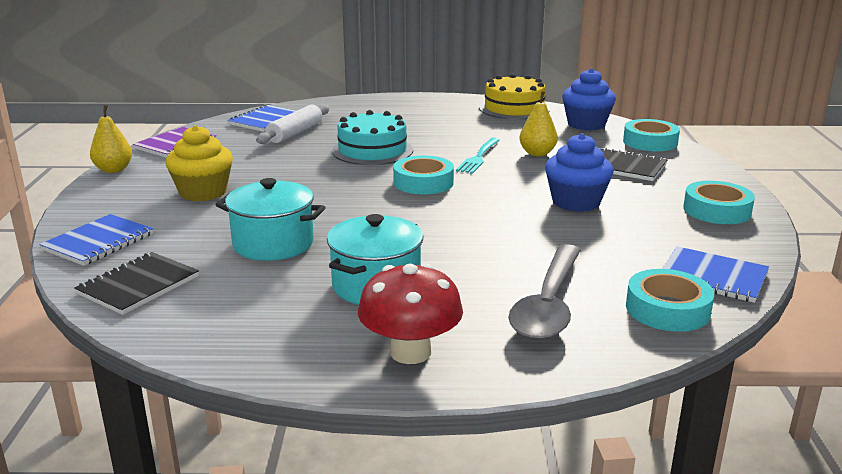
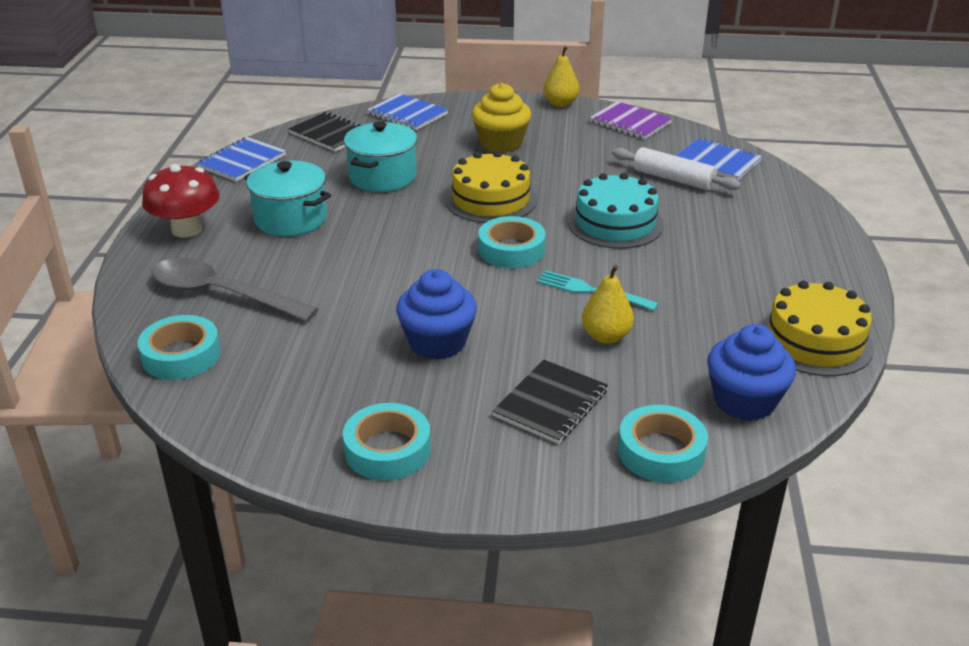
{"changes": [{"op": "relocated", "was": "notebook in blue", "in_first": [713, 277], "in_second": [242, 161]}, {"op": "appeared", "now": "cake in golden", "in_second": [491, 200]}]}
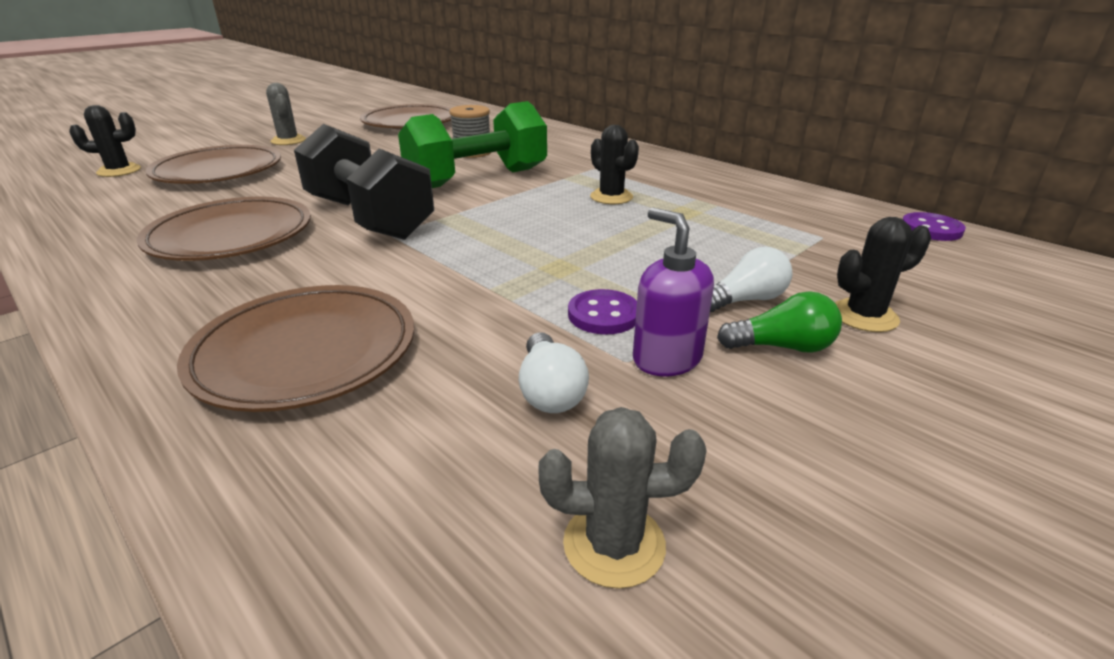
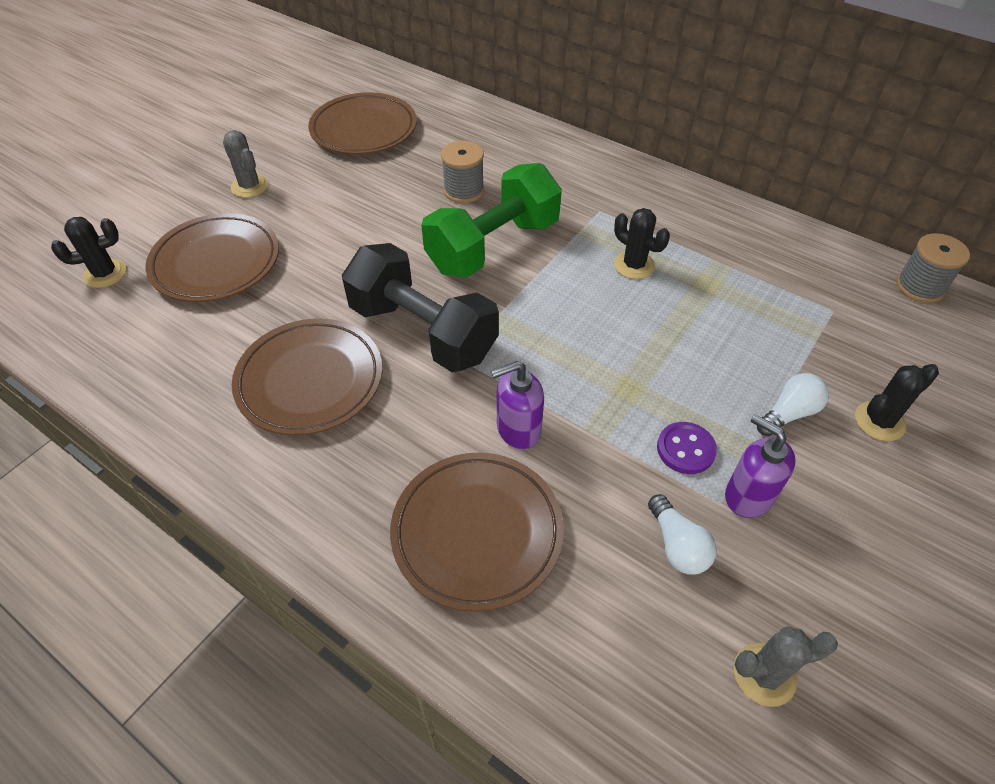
{"changes": [{"op": "missing", "was": "light bulb in emerald", "in_first": [782, 347]}, {"op": "exchanged", "was": "sewing button in violet", "now": "reel of thread in grey", "in_first": [931, 229], "in_second": [919, 287]}, {"op": "appeared", "now": "soap pump in violet", "in_second": [518, 429]}]}
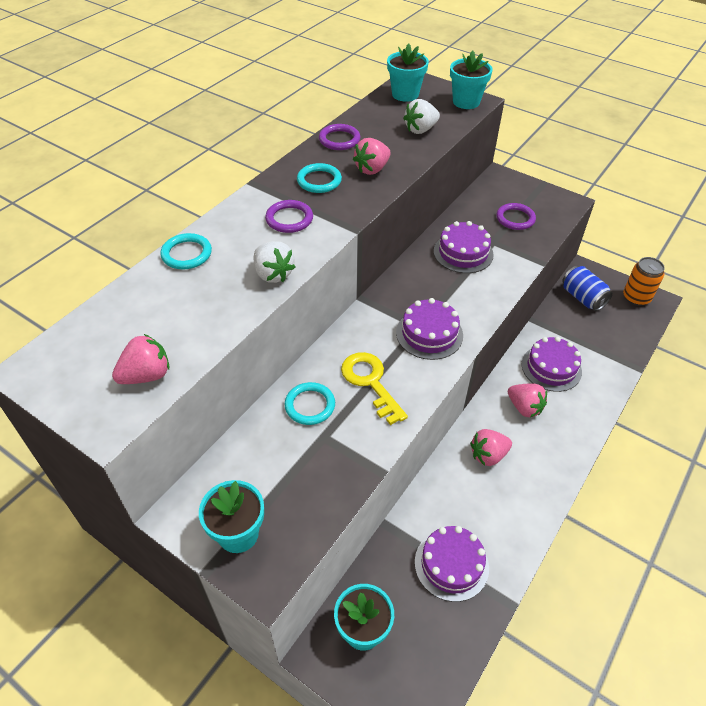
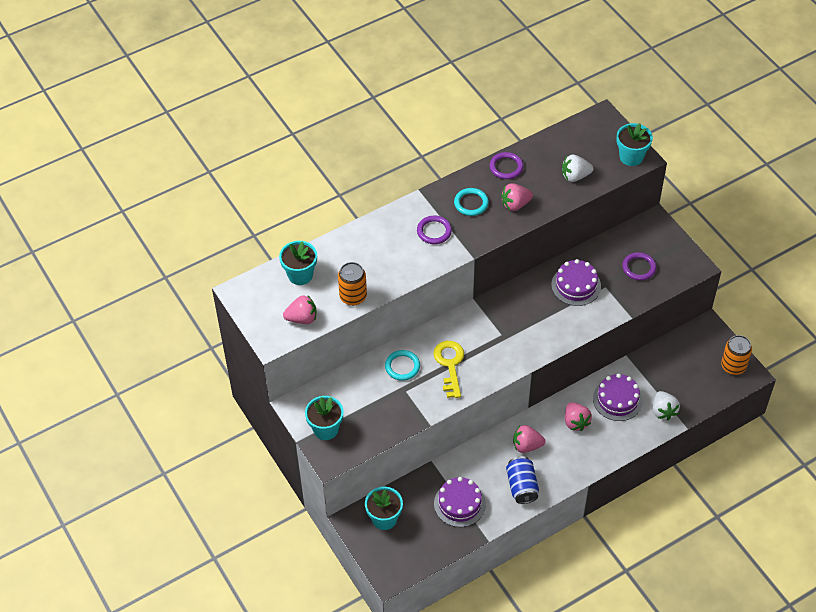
{"changes": [{"op": "missing", "was": "ring in aqua", "in_first": [186, 254]}, {"op": "relocated", "was": "berry in snow-white", "in_first": [273, 274], "in_second": [663, 411]}, {"op": "relocated", "was": "plant pot in aqua", "in_first": [405, 94], "in_second": [300, 275]}, {"op": "missing", "was": "cake in violet", "in_first": [429, 334]}, {"op": "relocated", "was": "tin in blue", "in_first": [582, 298], "in_second": [522, 486]}, {"op": "appeared", "now": "tin in orange-coloured", "in_second": [353, 296]}]}
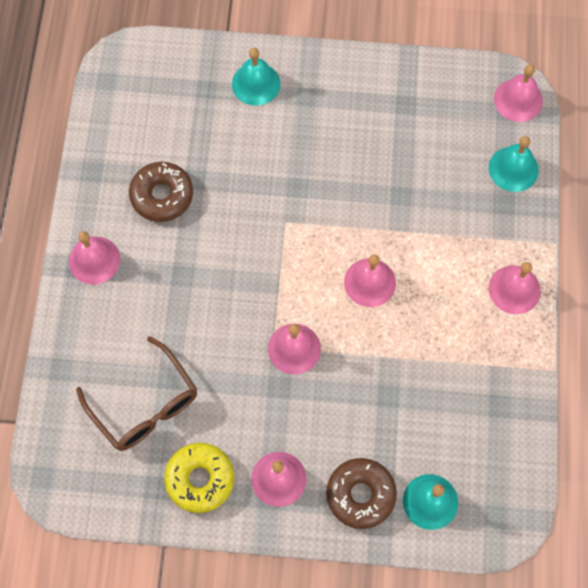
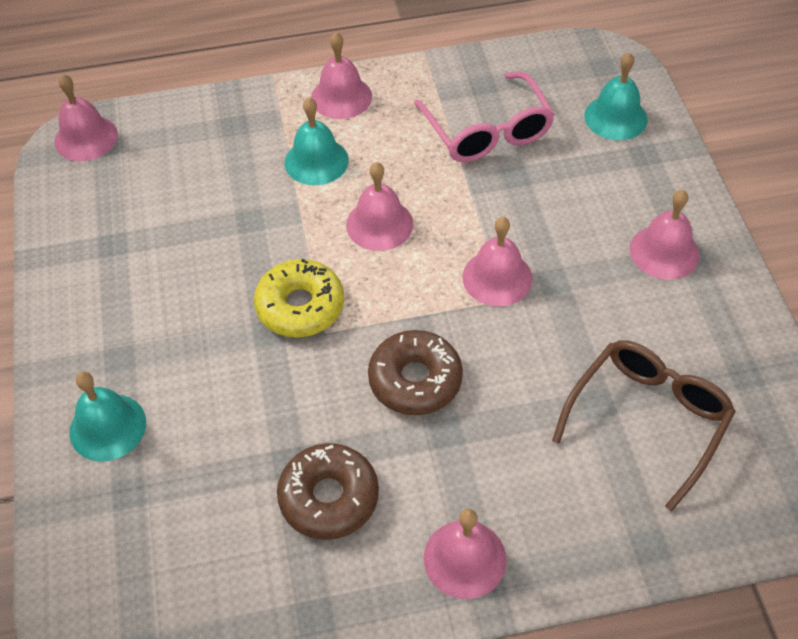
{"changes": [{"op": "relocated", "was": "donut in golden", "in_first": [200, 479], "in_second": [300, 306]}, {"op": "relocated", "was": "donut in dark brown", "in_first": [360, 495], "in_second": [415, 380]}, {"op": "relocated", "was": "school bell in aqua", "in_first": [513, 169], "in_second": [316, 161]}, {"op": "appeared", "now": "spectacles in rose-pink", "in_second": [487, 130]}]}
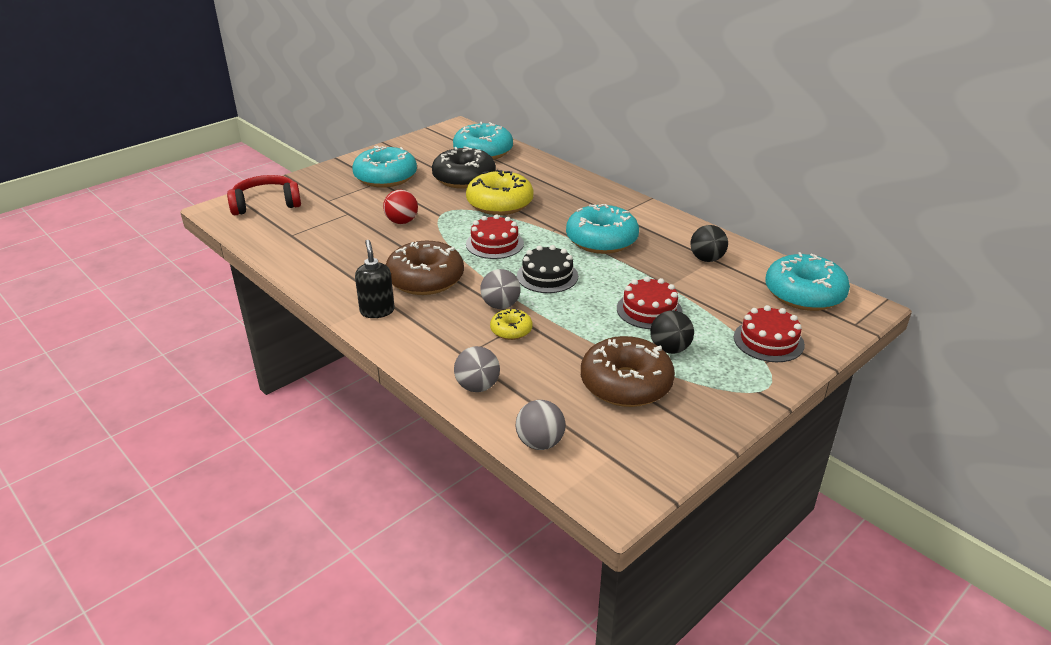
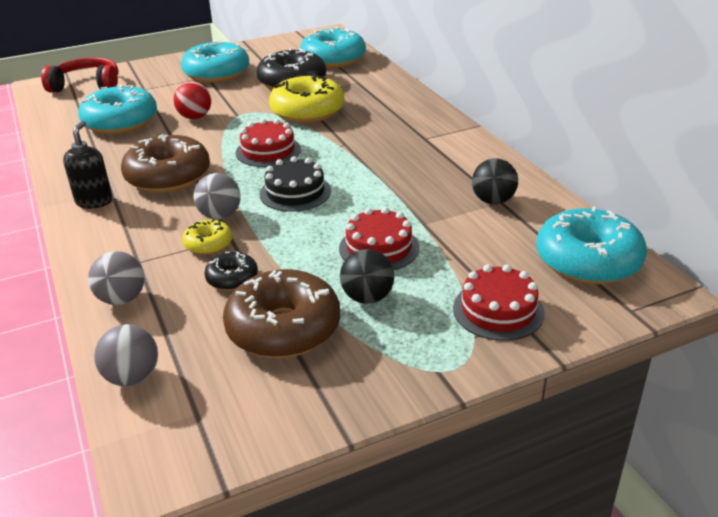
{"changes": [{"op": "relocated", "was": "donut in aqua", "in_first": [601, 240], "in_second": [120, 122]}, {"op": "appeared", "now": "donut in jet-black", "in_second": [232, 278]}]}
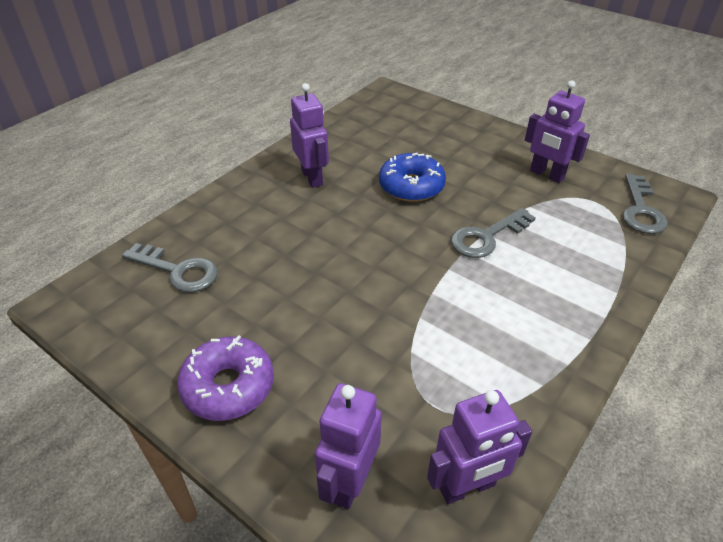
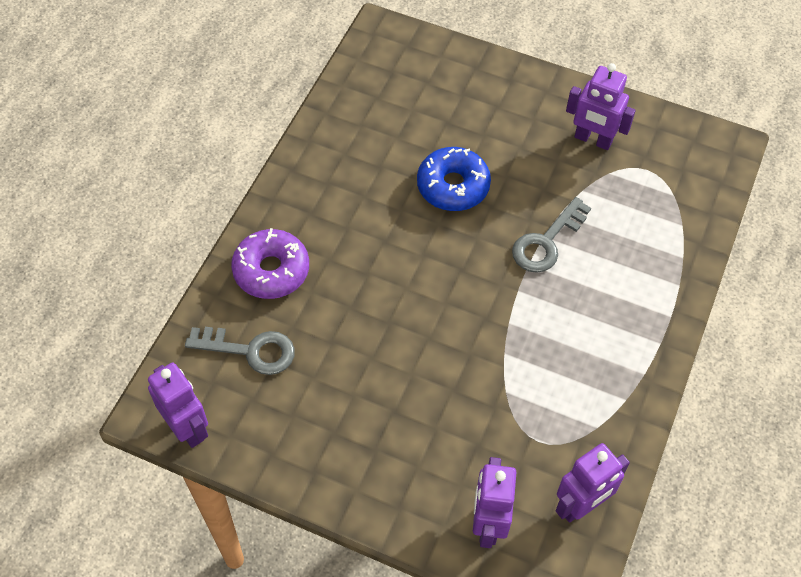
{"changes": [{"op": "relocated", "was": "donut in violet", "in_first": [228, 386], "in_second": [271, 270]}, {"op": "relocated", "was": "robot in violet", "in_first": [312, 177], "in_second": [187, 428]}, {"op": "missing", "was": "latchkey in grey", "in_first": [641, 210]}]}
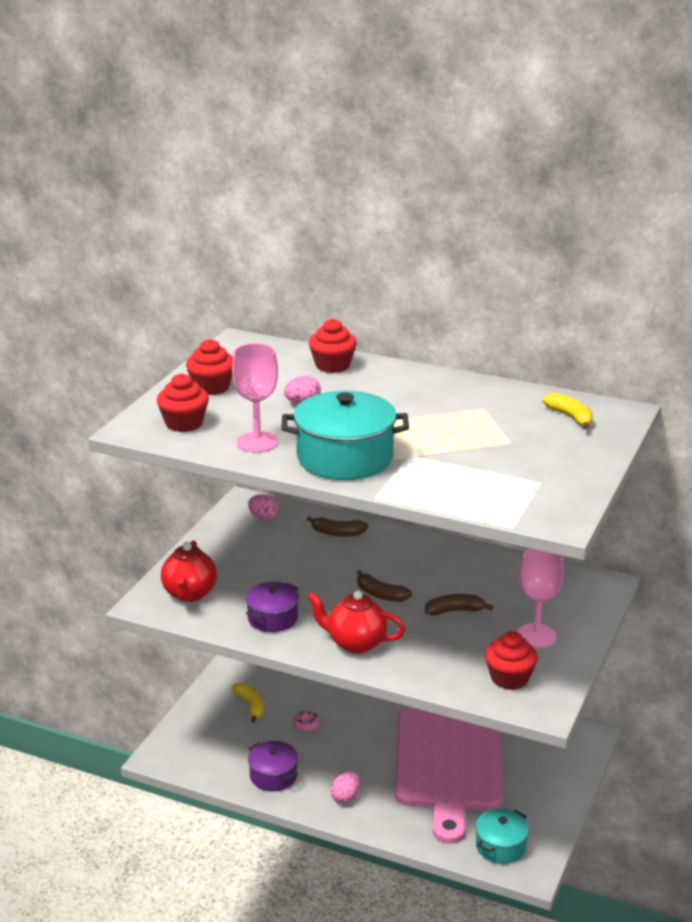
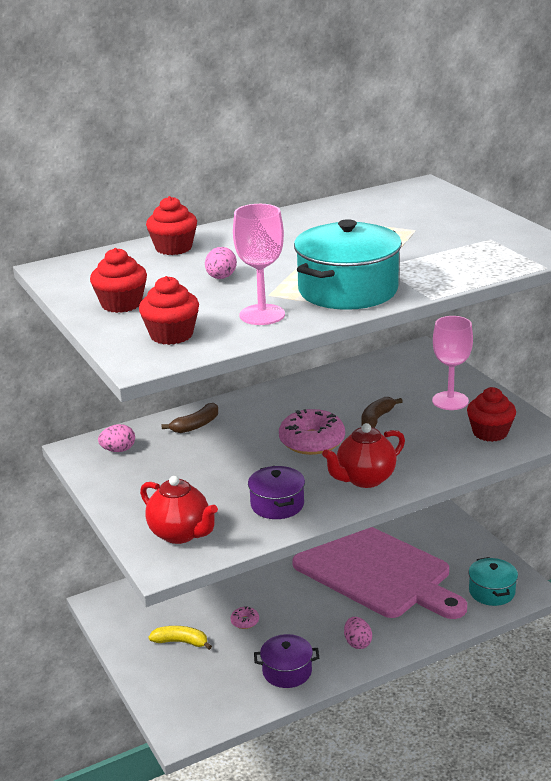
{"changes": [{"op": "exchanged", "was": "banana in dark brown", "now": "donut in rose-pink", "in_first": [380, 594], "in_second": [312, 441]}, {"op": "missing", "was": "banana in golden", "in_first": [570, 417]}]}
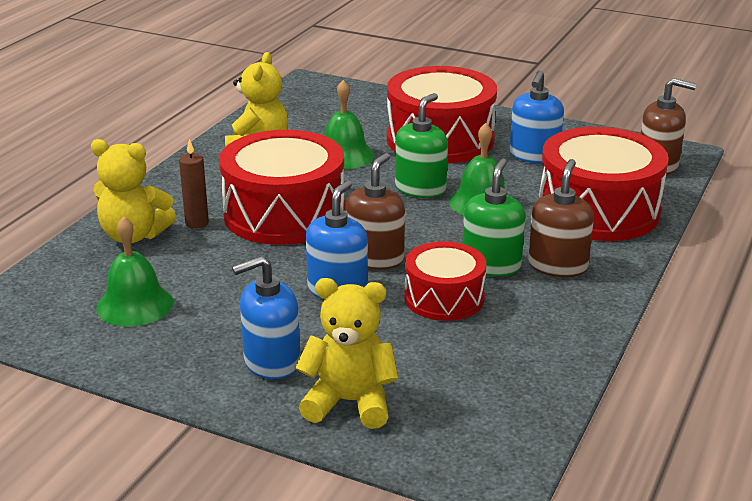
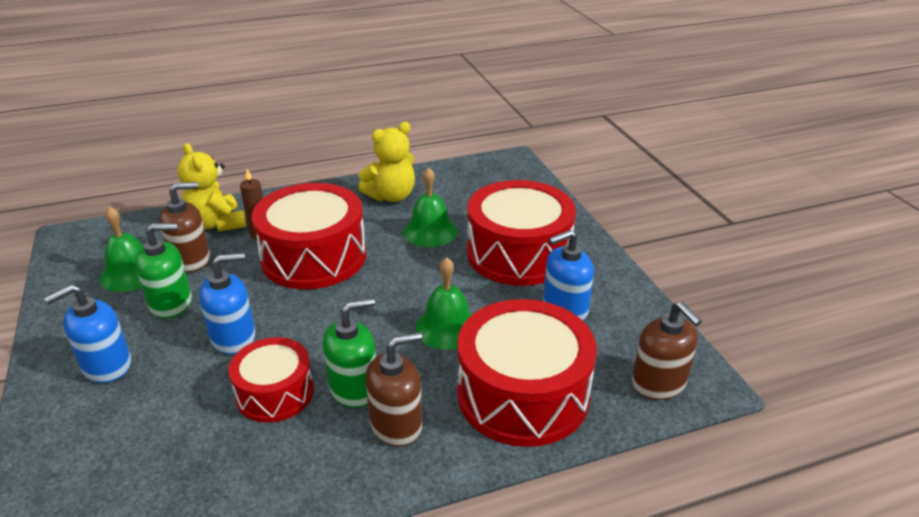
{"changes": [{"op": "spun", "was": "soap pump in blue", "in_first": [271, 361], "in_second": [107, 366], "clockwise": -60}, {"op": "missing", "was": "stuffed bear in golden", "in_first": [349, 402]}, {"op": "relocated", "was": "soap pump in dark brown", "in_first": [375, 258], "in_second": [191, 260]}, {"op": "relocated", "was": "soap pump in emerald", "in_first": [420, 188], "in_second": [171, 303]}]}
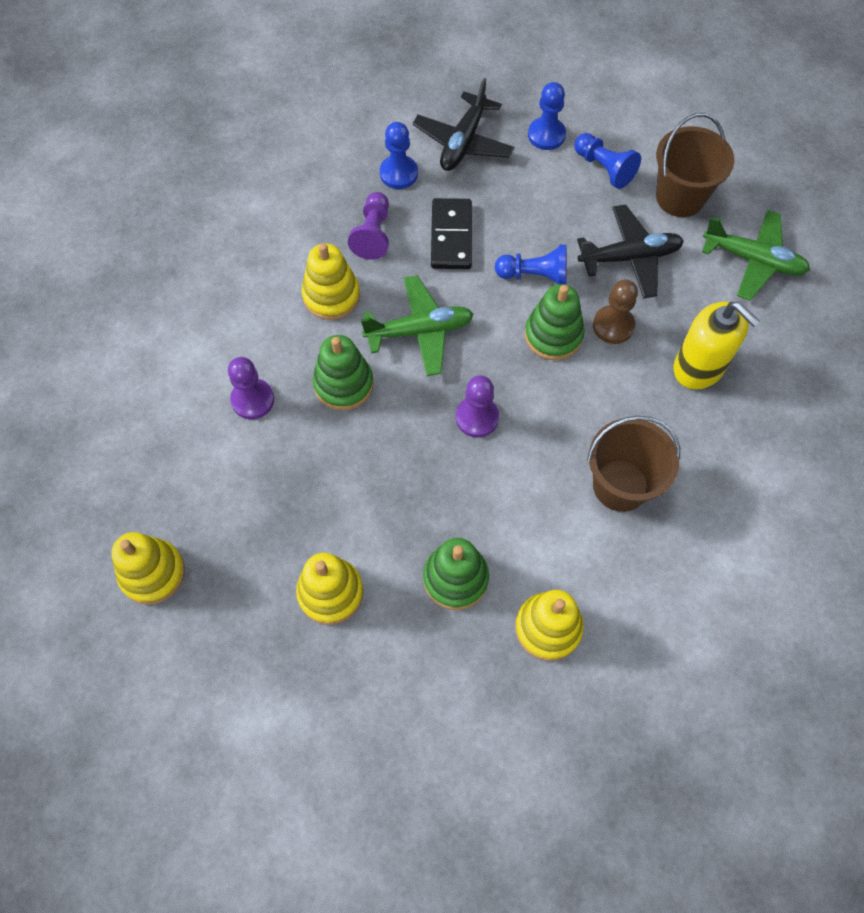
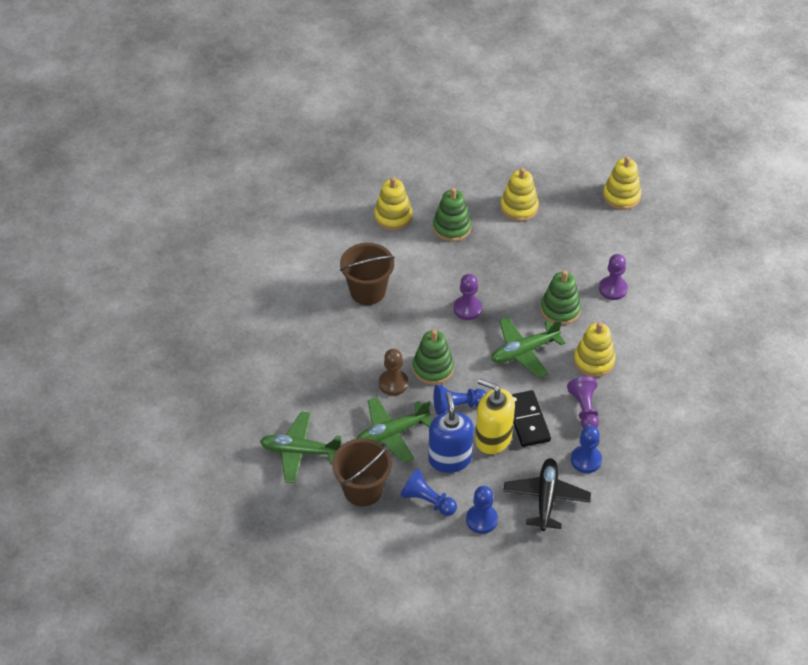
{"changes": [{"op": "colour", "was": "toy plane in jet-black", "now": "toy plane in emerald", "in_first": [629, 257], "in_second": [392, 433]}, {"op": "relocated", "was": "soap pump in golden", "in_first": [699, 367], "in_second": [493, 438]}, {"op": "appeared", "now": "soap pump in blue", "in_second": [450, 459]}]}
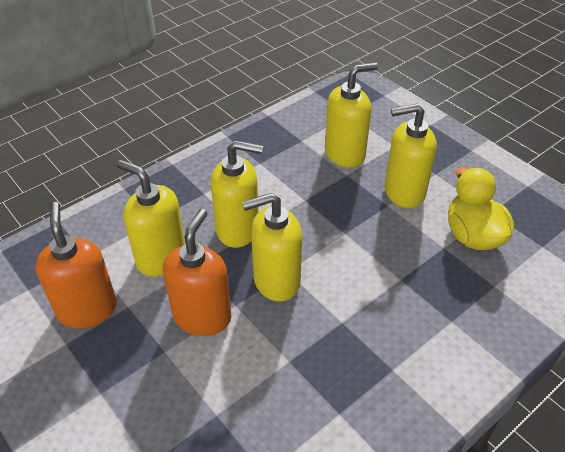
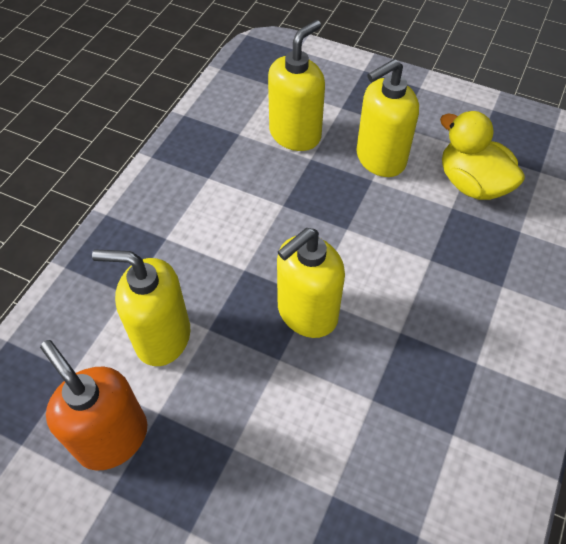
{"changes": [{"op": "missing", "was": "soap pump in orange-coloured", "in_first": [202, 316]}, {"op": "missing", "was": "soap pump in golden", "in_first": [238, 229]}]}
